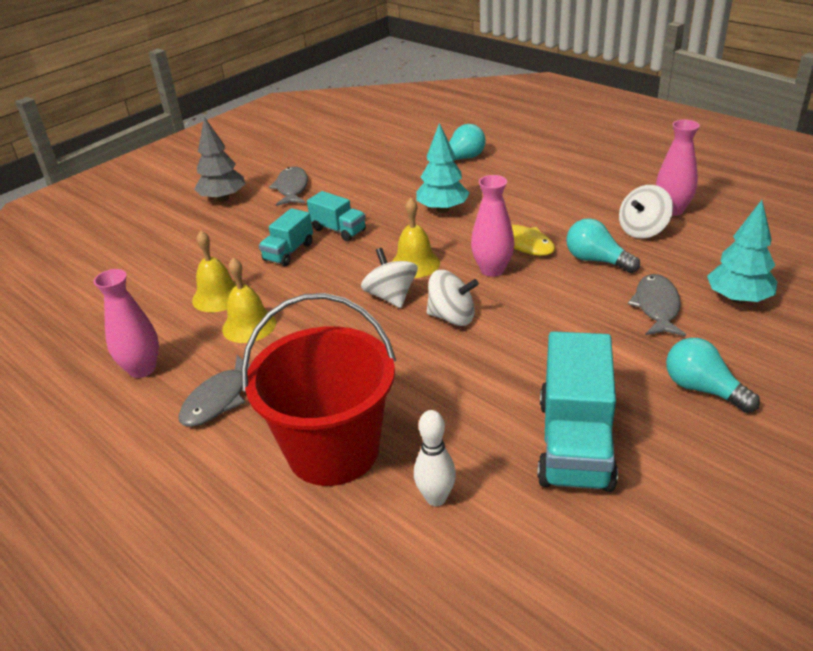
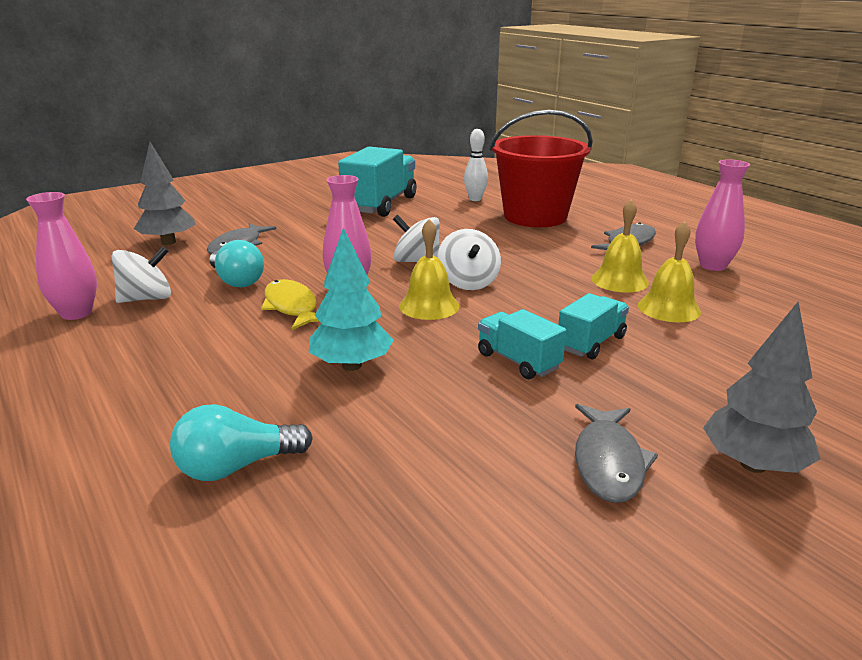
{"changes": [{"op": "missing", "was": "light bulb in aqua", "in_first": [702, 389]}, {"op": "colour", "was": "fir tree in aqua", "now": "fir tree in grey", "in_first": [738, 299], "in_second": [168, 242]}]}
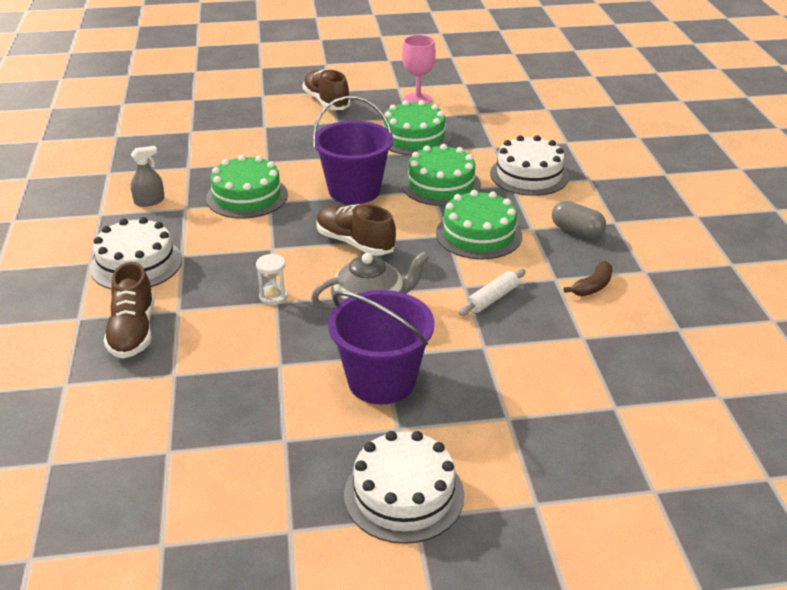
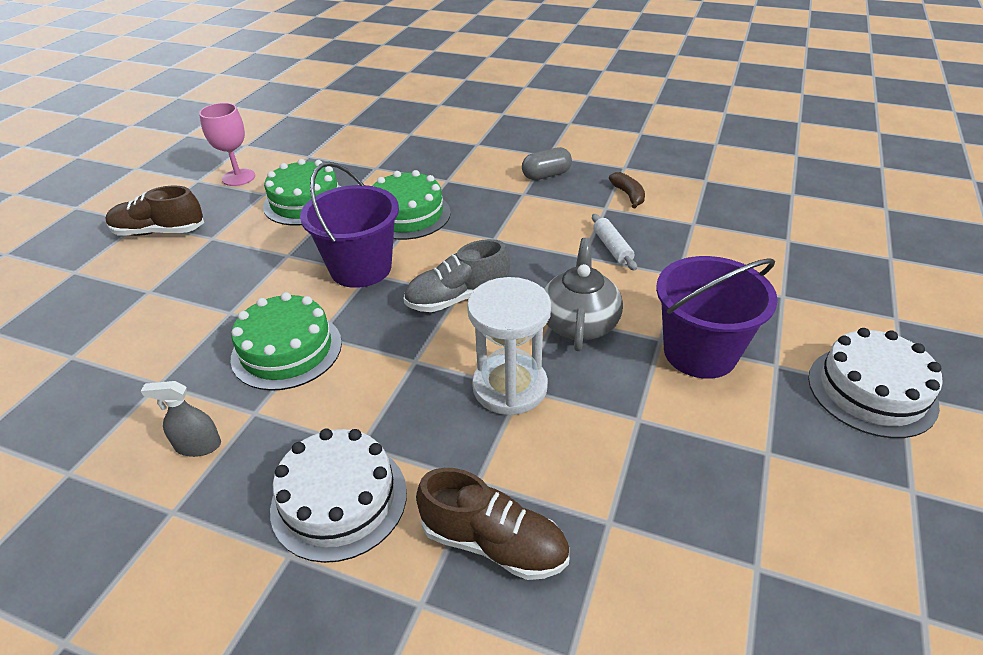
{"changes": [{"op": "spun", "was": "spray bottle in grey", "in_first": [149, 201], "in_second": [198, 445], "clockwise": -90}, {"op": "size", "was": "sandglass in snow-white", "in_first": [273, 296], "in_second": [510, 387], "ratio": 2.12}, {"op": "colour", "was": "lace-up shoe in dark brown", "now": "lace-up shoe in grey", "in_first": [355, 243], "in_second": [458, 298]}, {"op": "missing", "was": "cake in emerald", "in_first": [478, 234]}, {"op": "missing", "was": "cake in snow-white", "in_first": [529, 175]}]}
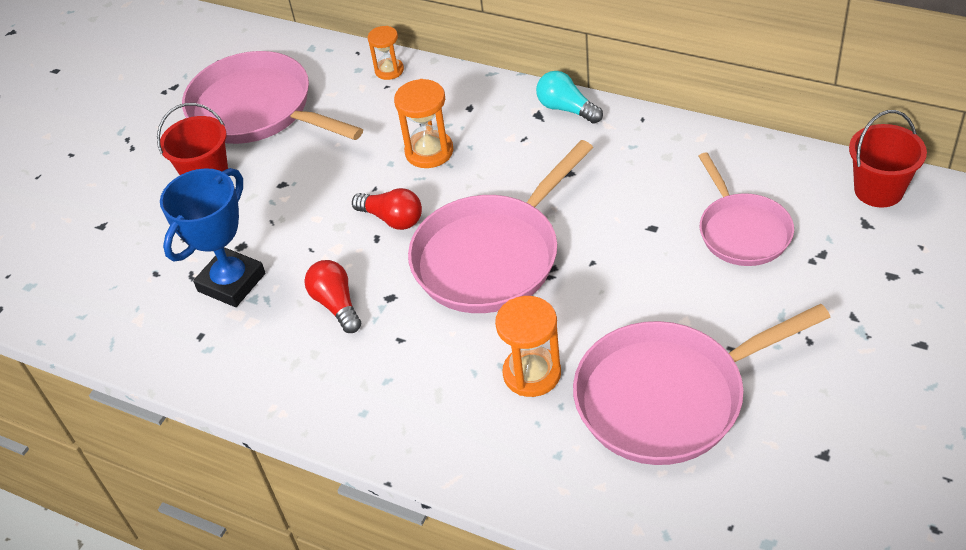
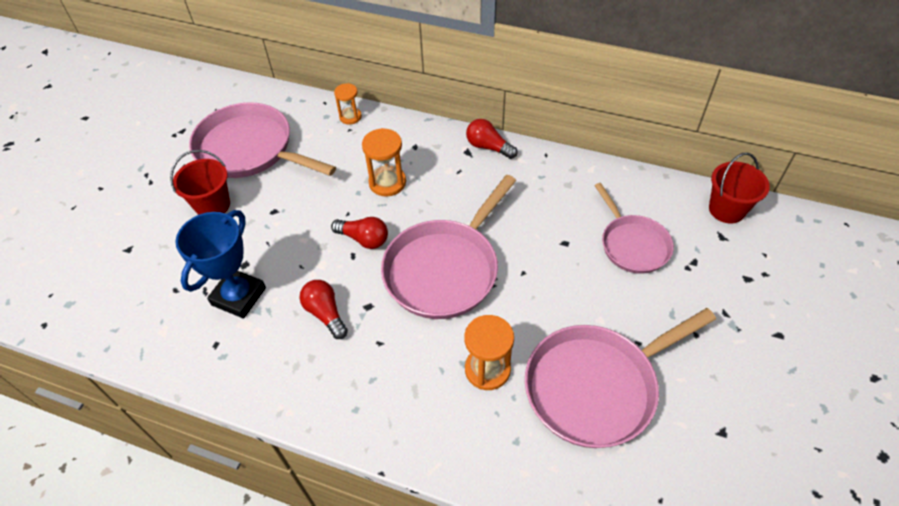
{"changes": [{"op": "colour", "was": "light bulb in aqua", "now": "light bulb in red", "in_first": [566, 109], "in_second": [488, 147]}]}
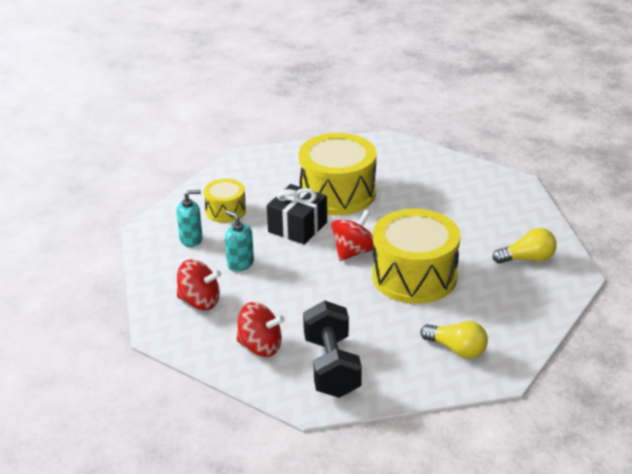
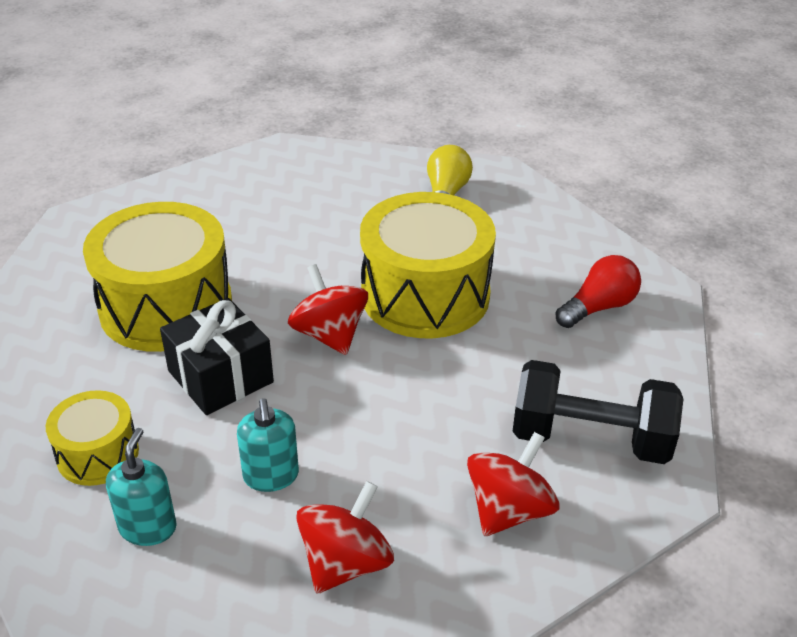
{"changes": [{"op": "spun", "was": "soap pump in aqua", "in_first": [240, 264], "in_second": [271, 476], "clockwise": -75}, {"op": "colour", "was": "light bulb in golden", "now": "light bulb in red", "in_first": [457, 349], "in_second": [598, 307]}]}
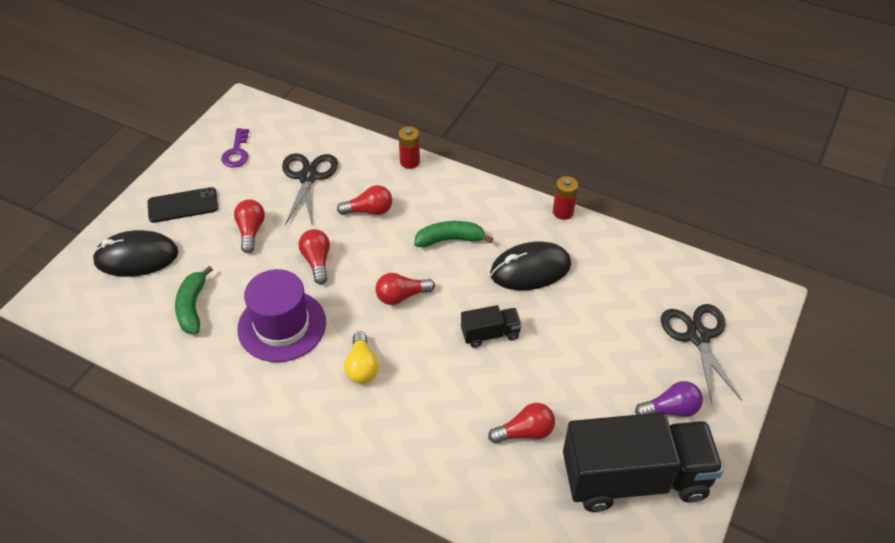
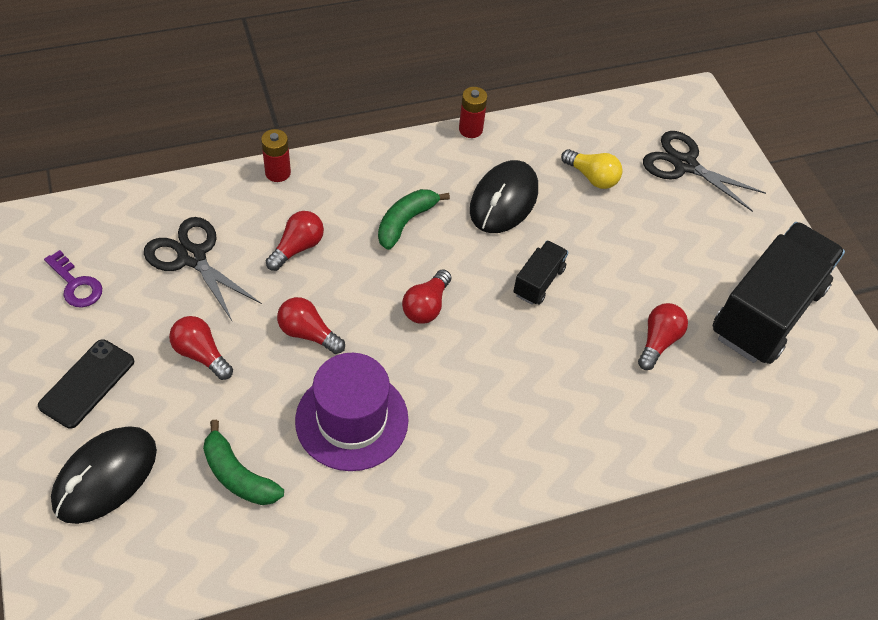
{"changes": [{"op": "relocated", "was": "light bulb in golden", "in_first": [362, 366], "in_second": [592, 177]}, {"op": "missing", "was": "light bulb in violet", "in_first": [670, 409]}]}
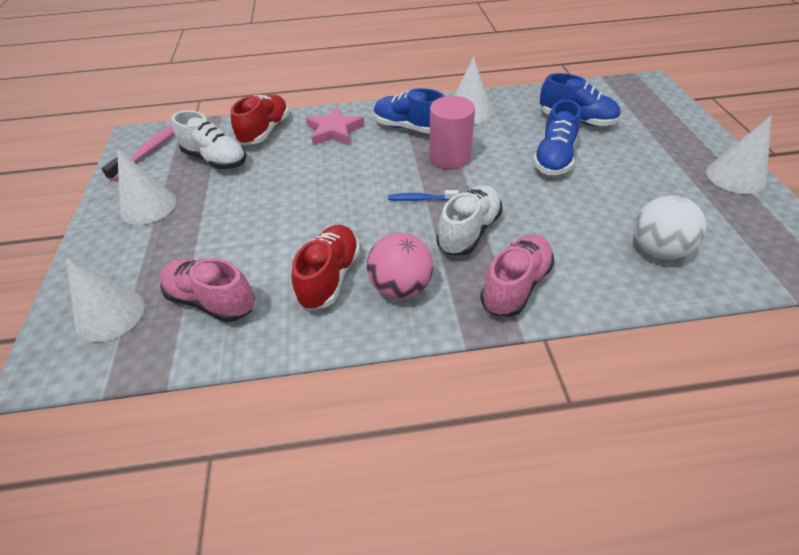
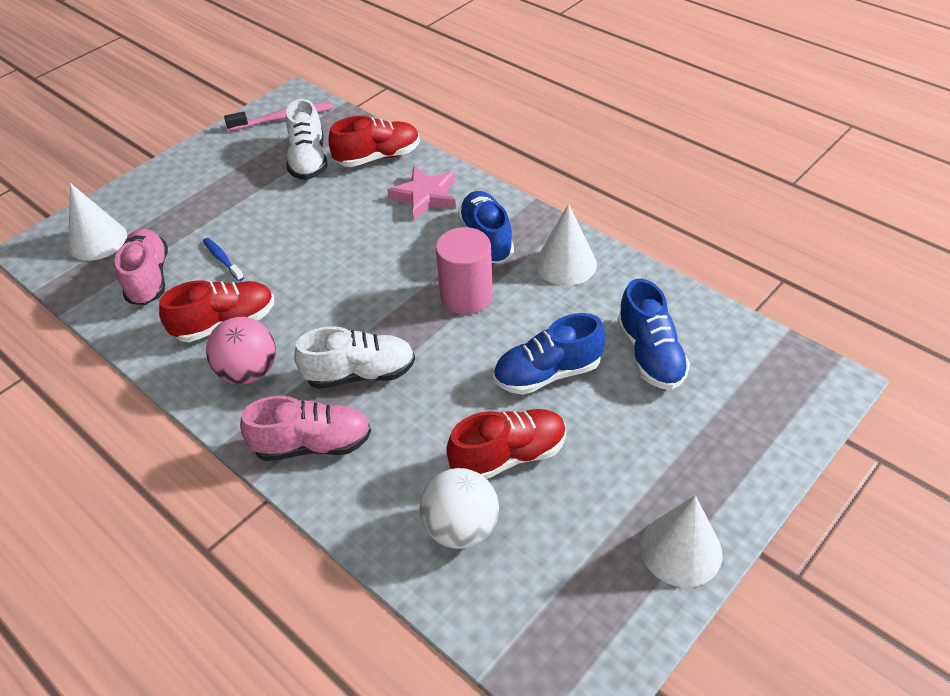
{"changes": [{"op": "missing", "was": "solid cone in snow-white", "in_first": [148, 206]}, {"op": "relocated", "was": "toothbrush in blue", "in_first": [420, 199], "in_second": [222, 259]}, {"op": "appeared", "now": "lace-up shoe in red", "in_second": [509, 456]}]}
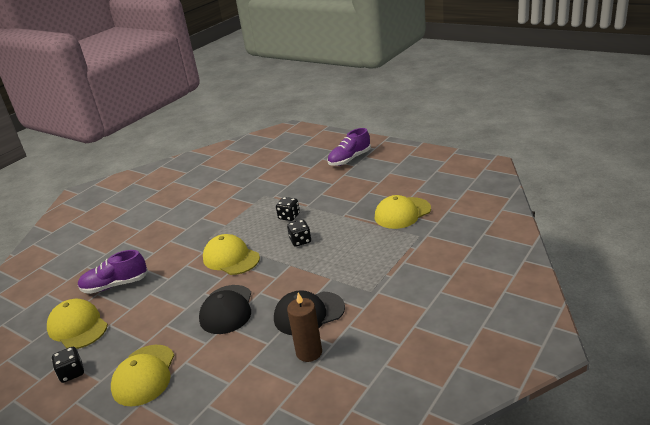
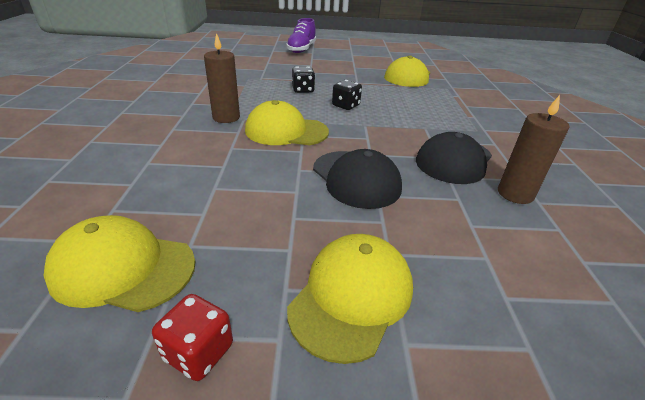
{"changes": [{"op": "colour", "was": "game die in jet-black", "now": "game die in red", "in_first": [72, 373], "in_second": [198, 352]}, {"op": "missing", "was": "lace-up shoe in violet", "in_first": [115, 285]}, {"op": "spun", "was": "peaked cap in golden", "in_first": [144, 375], "in_second": [352, 296], "clockwise": -120}, {"op": "appeared", "now": "pillar candle in dark brown", "in_second": [226, 117]}]}
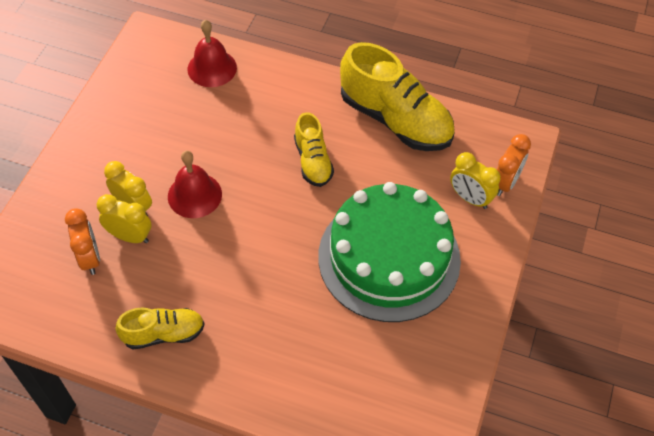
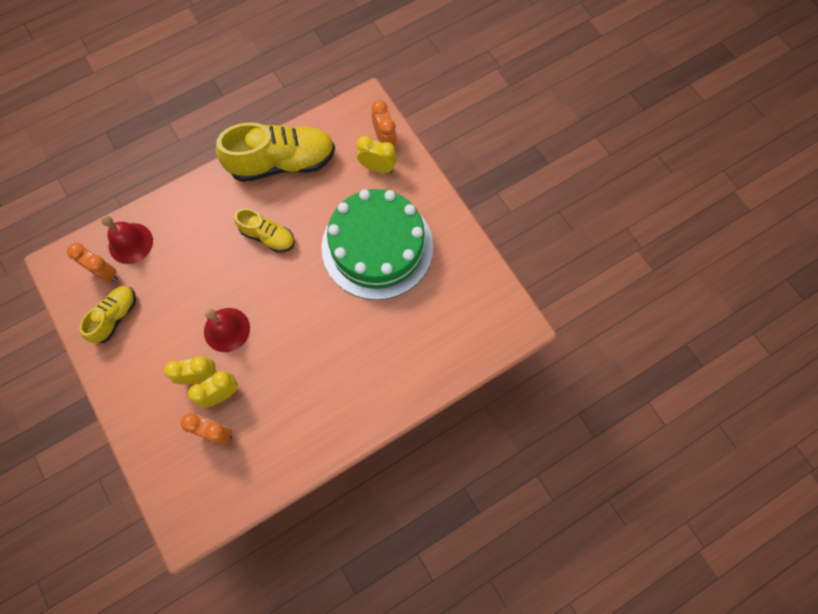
{"changes": [{"op": "relocated", "was": "lace-up shoe in golden", "in_first": [163, 334], "in_second": [115, 317]}, {"op": "spun", "was": "bedside clock in golden", "in_first": [470, 198], "in_second": [377, 168], "clockwise": -150}, {"op": "appeared", "now": "bedside clock in orange-coloured", "in_second": [105, 272]}]}
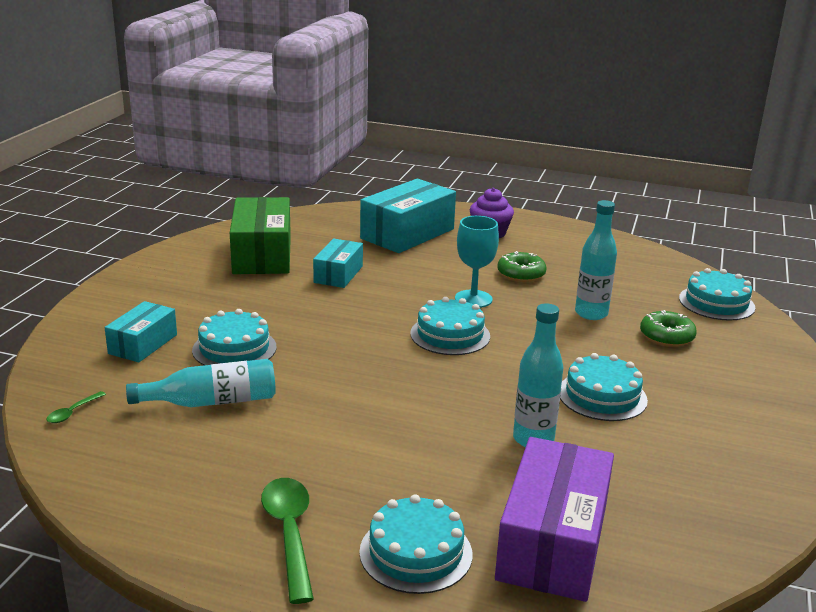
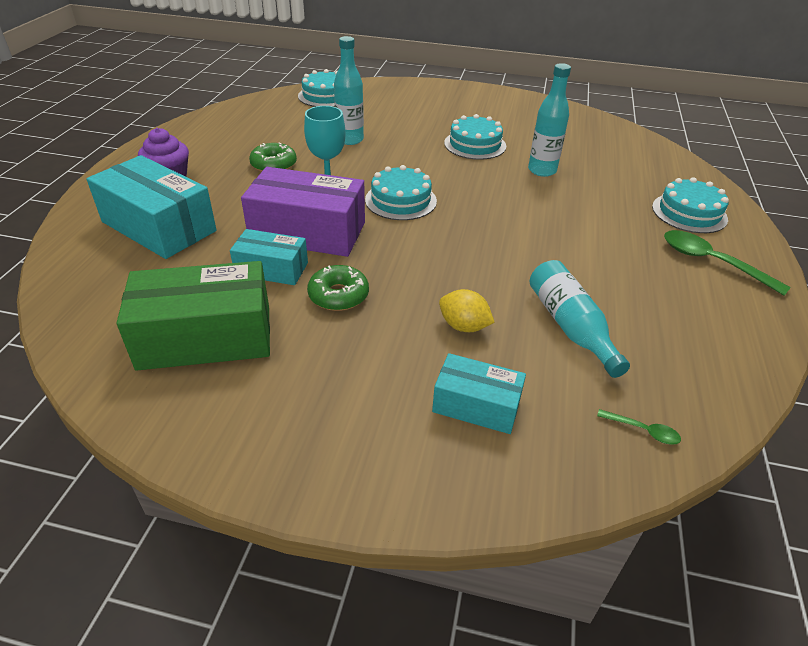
{"changes": [{"op": "exchanged", "was": "cake in aqua", "now": "lemon in golden", "in_first": [234, 348], "in_second": [463, 326]}, {"op": "spun", "was": "tablespoon in emerald", "in_first": [289, 534], "in_second": [712, 262], "clockwise": 60}, {"op": "relocated", "was": "package in violet", "in_first": [552, 542], "in_second": [308, 232]}, {"op": "relocated", "was": "donut in emerald", "in_first": [666, 336], "in_second": [338, 295]}]}
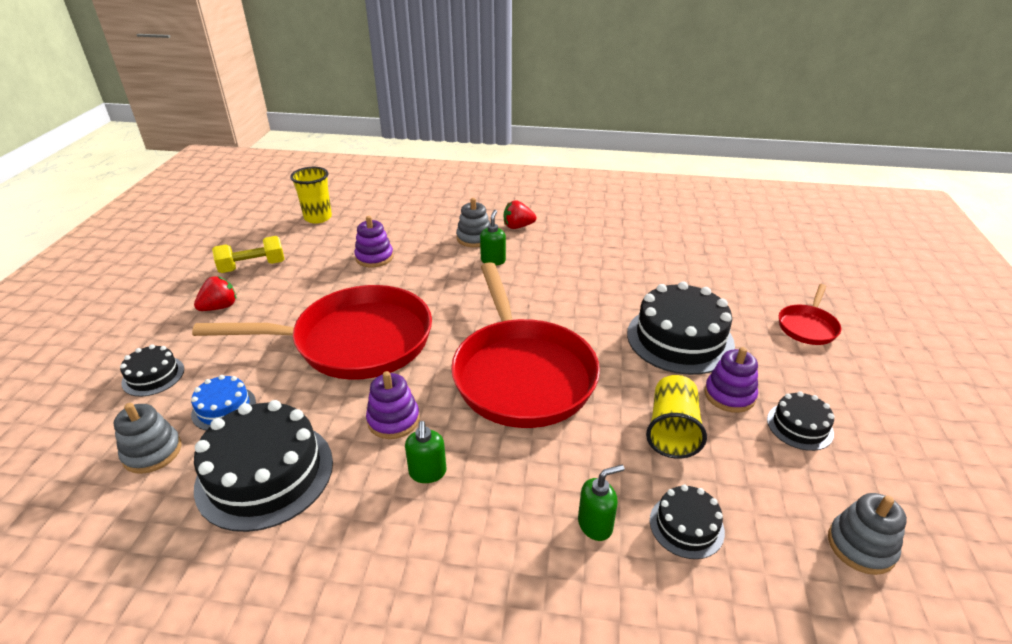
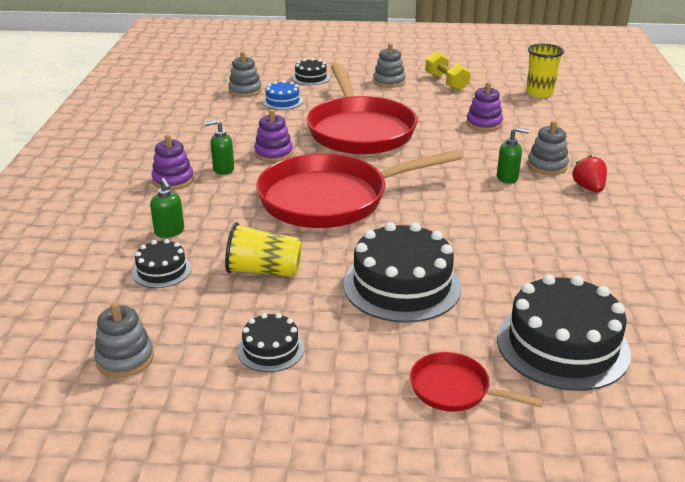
{"changes": [{"op": "exchanged", "was": "berry in red", "now": "stacking toy in grey", "in_first": [220, 307], "in_second": [389, 82]}, {"op": "relocated", "was": "cake in jet-black", "in_first": [265, 473], "in_second": [562, 345]}, {"op": "relocated", "was": "stacking toy in violet", "in_first": [729, 395], "in_second": [173, 180]}]}
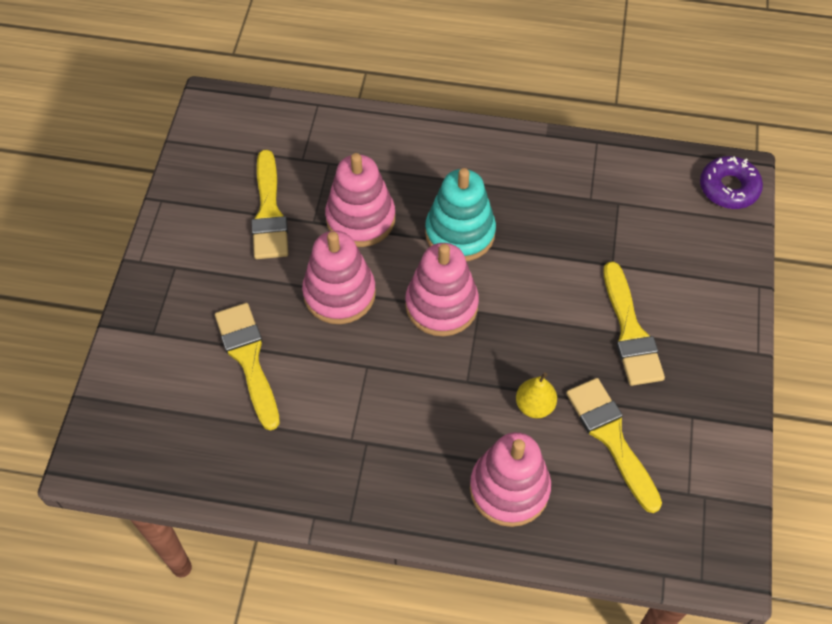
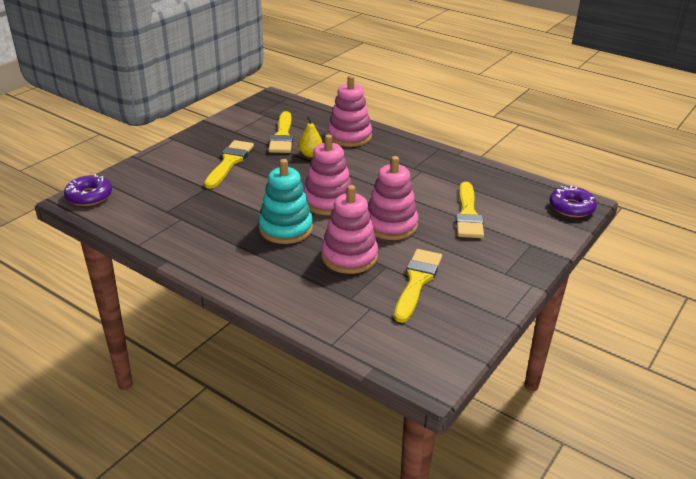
{"changes": [{"op": "appeared", "now": "donut in violet", "in_second": [571, 207]}]}
